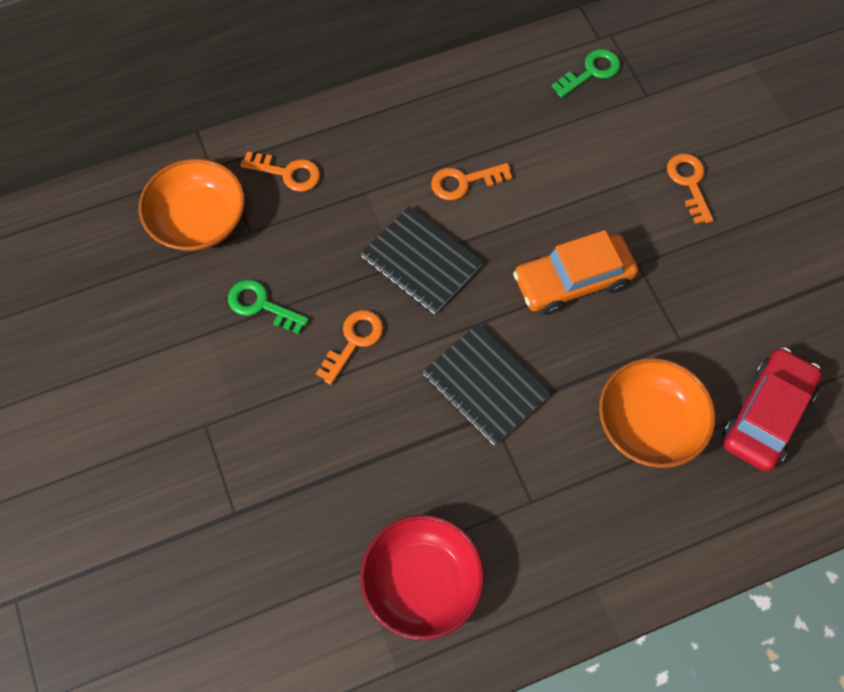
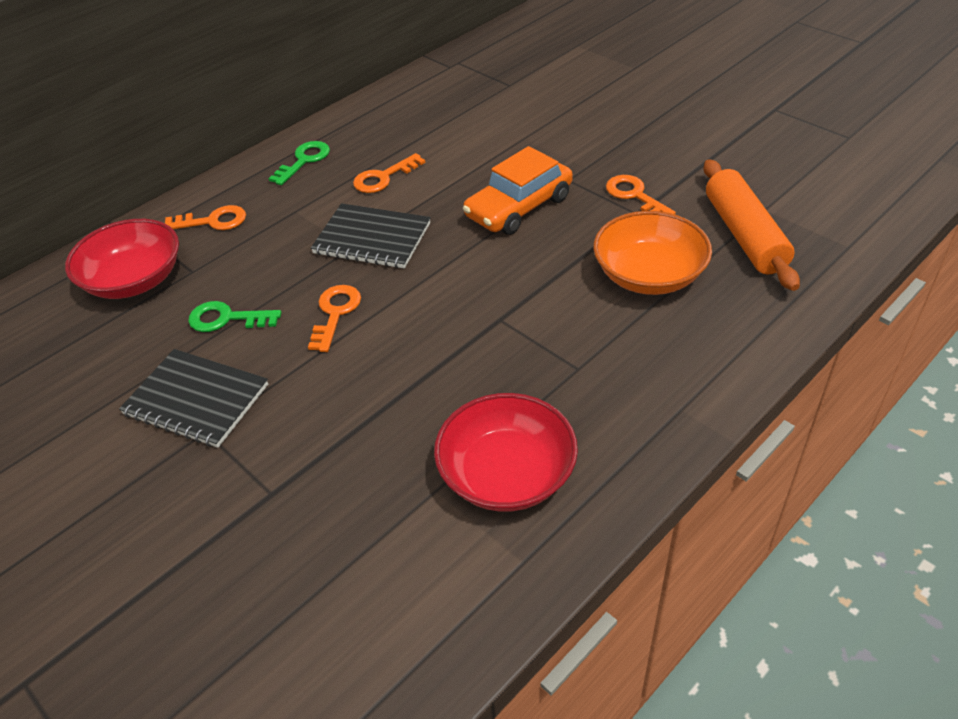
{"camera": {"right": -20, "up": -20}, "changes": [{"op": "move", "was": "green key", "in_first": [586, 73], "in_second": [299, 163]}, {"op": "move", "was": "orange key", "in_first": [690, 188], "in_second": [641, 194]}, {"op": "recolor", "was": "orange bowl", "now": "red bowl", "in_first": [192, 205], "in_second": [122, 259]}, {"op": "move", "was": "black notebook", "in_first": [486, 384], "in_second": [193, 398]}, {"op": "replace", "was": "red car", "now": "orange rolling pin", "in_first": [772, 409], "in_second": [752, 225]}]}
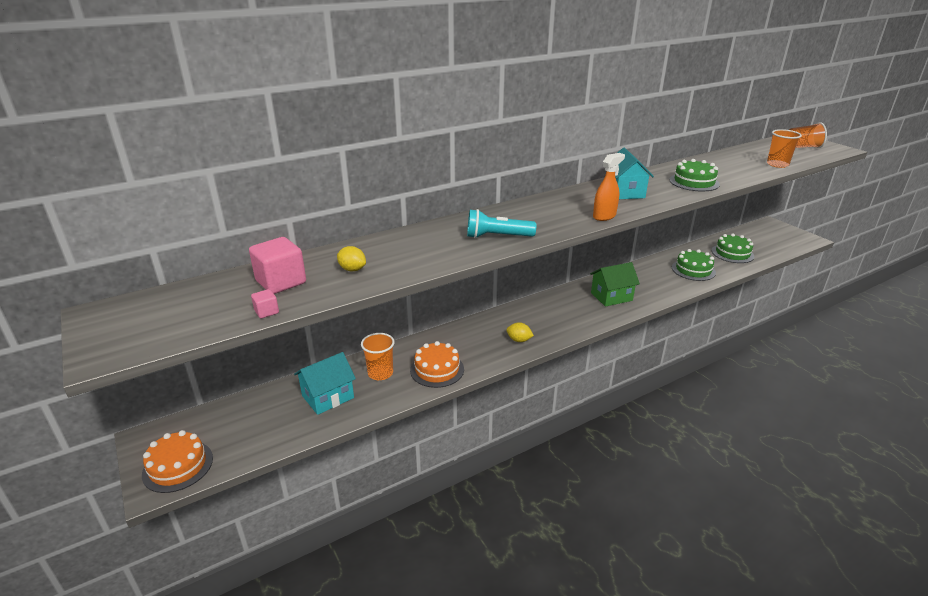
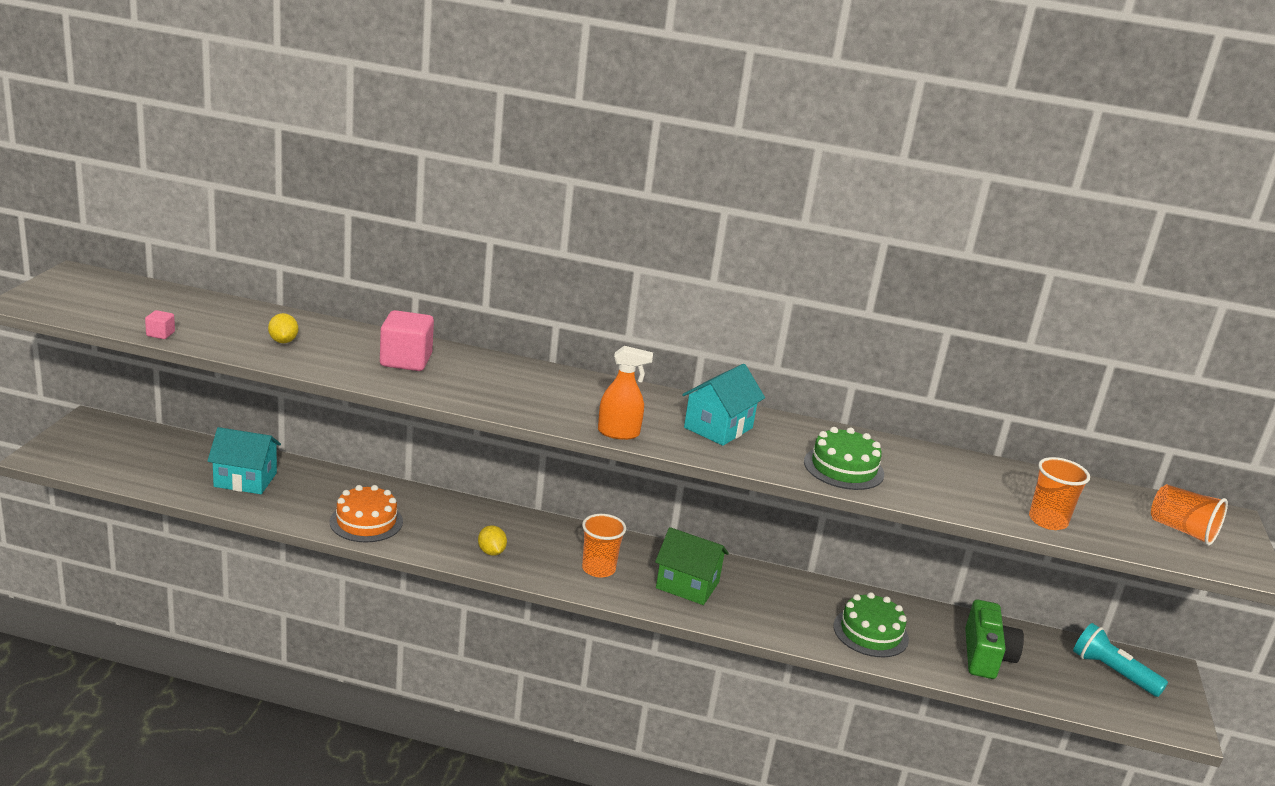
{"camera": {"right": 40, "up": -5}, "changes": [{"op": "move", "was": "turquoise flashlight", "in_first": [501, 223], "in_second": [1120, 660]}, {"op": "replace", "was": "green cake", "now": "green camera", "in_first": [733, 248], "in_second": [994, 639]}, {"op": "move", "was": "pink cube", "in_first": [277, 265], "in_second": [407, 340]}, {"op": "move", "was": "orange cup", "in_first": [378, 356], "in_second": [604, 546]}, {"op": "delete", "was": "orange cake", "in_first": [177, 461]}]}
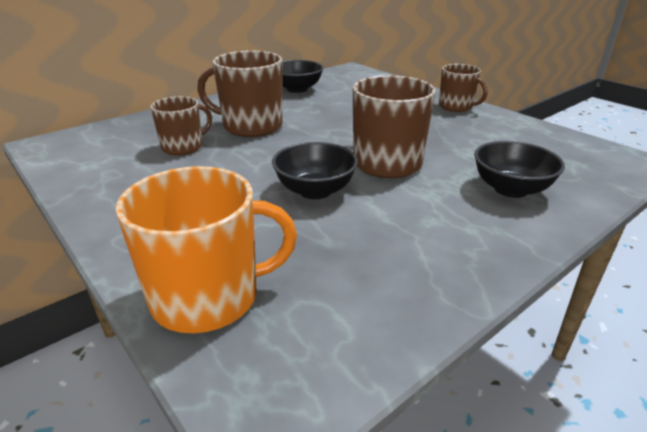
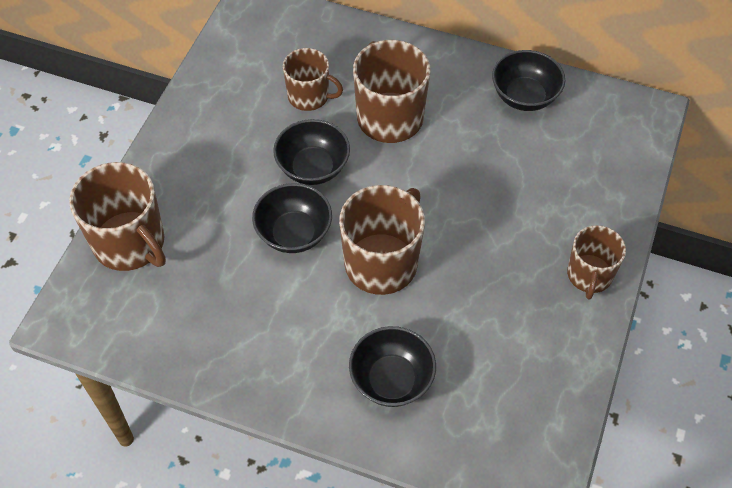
{"camera": {"right": 60, "up": 25}, "changes": [{"op": "recolor", "was": "orange mug", "now": "brown mug", "in_first": [206, 249], "in_second": [117, 216]}, {"op": "insert", "now": "black bowl", "in_second": [311, 152]}]}
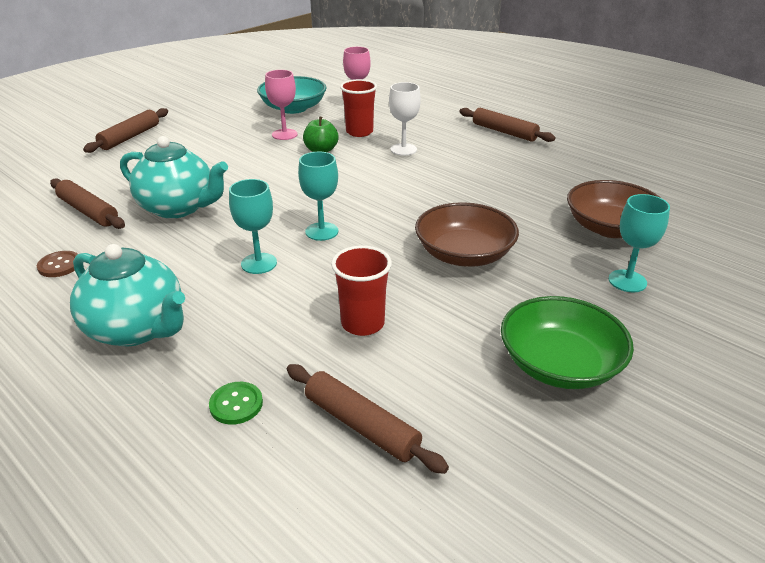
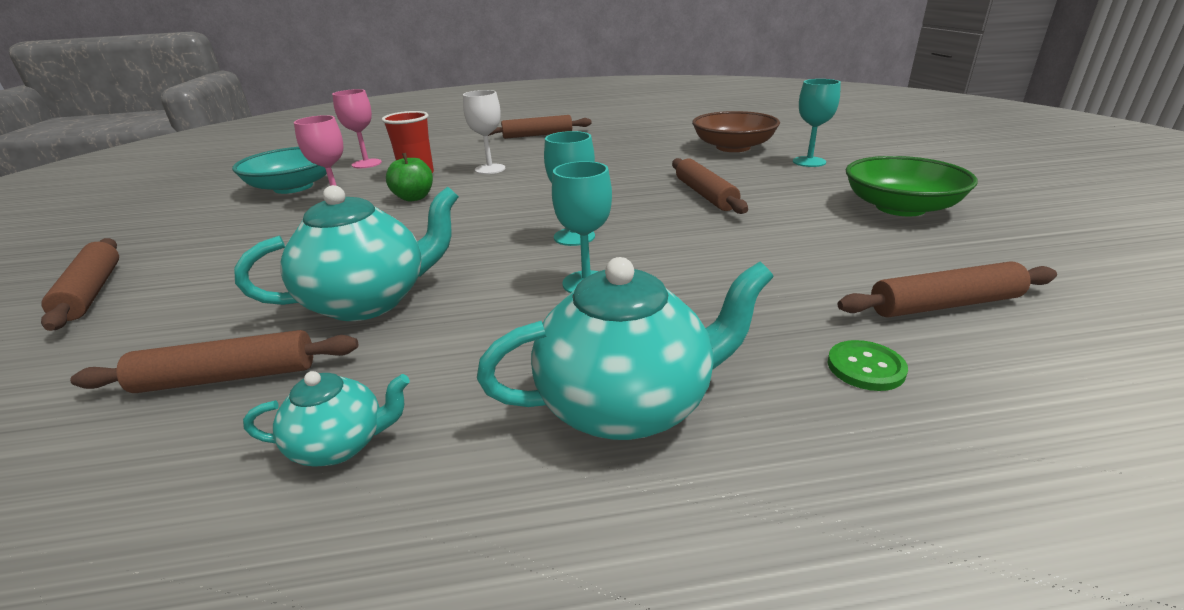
{"camera": {"right": -50, "up": -5}, "changes": [{"op": "replace", "was": "brown bowl", "now": "brown rolling pin", "in_first": [467, 234], "in_second": [710, 186]}, {"op": "delete", "was": "red cup", "in_first": [361, 290]}, {"op": "replace", "was": "brown button", "now": "turquoise teapot", "in_first": [57, 264], "in_second": [326, 418]}]}
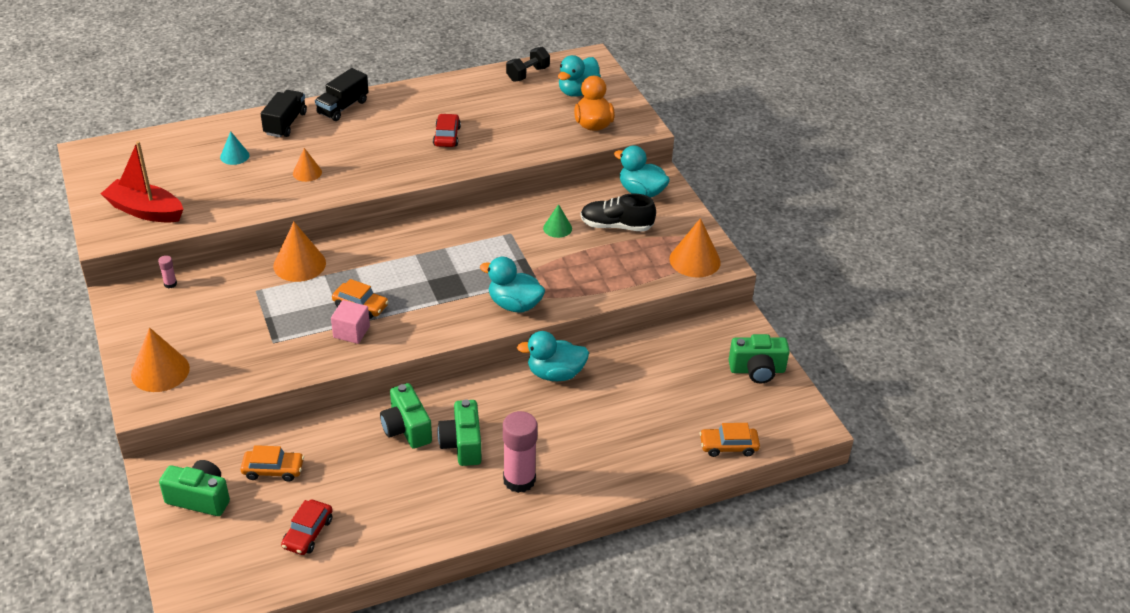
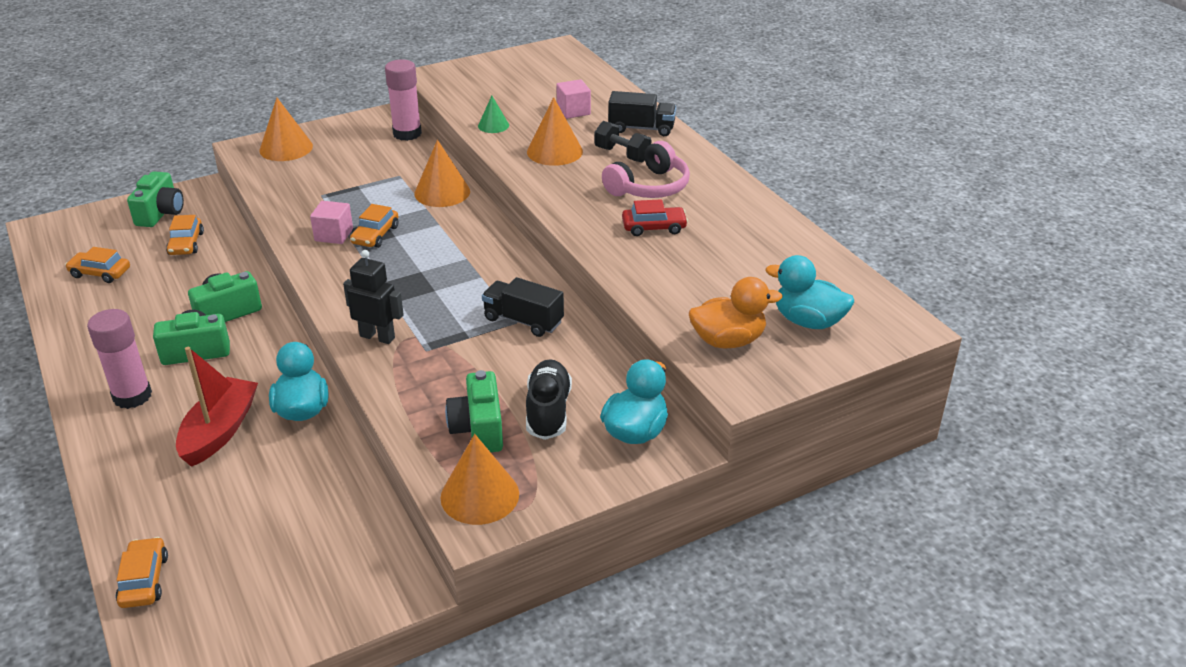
{"camera": {"right": 85, "up": -5}, "changes": [{"op": "move", "was": "black dumbbell", "in_first": [528, 64], "in_second": [623, 141]}, {"op": "move", "was": "black truck", "in_first": [341, 94], "in_second": [523, 307]}, {"op": "replace", "was": "turquoise cone", "now": "pink cube", "in_first": [234, 148], "in_second": [573, 99]}, {"op": "move", "was": "red boat", "in_first": [142, 182], "in_second": [217, 407]}, {"op": "resize", "was": "orange cone", "in_first": [307, 165], "in_second": [555, 131], "ratio": 1.72}, {"op": "move", "was": "green cone", "in_first": [557, 221], "in_second": [493, 114]}, {"op": "resize", "was": "pink glue stick", "in_first": [167, 271], "in_second": [403, 100], "ratio": 2.32}, {"op": "replace", "was": "turquoise duck", "now": "black robot", "in_first": [512, 285], "in_second": [373, 297]}, {"op": "move", "was": "green camera", "in_first": [759, 359], "in_second": [474, 411]}, {"op": "recolor", "was": "red car", "now": "orange car", "in_first": [307, 527], "in_second": [97, 265]}, {"op": "insert", "now": "pink headphones", "in_second": [646, 169]}]}
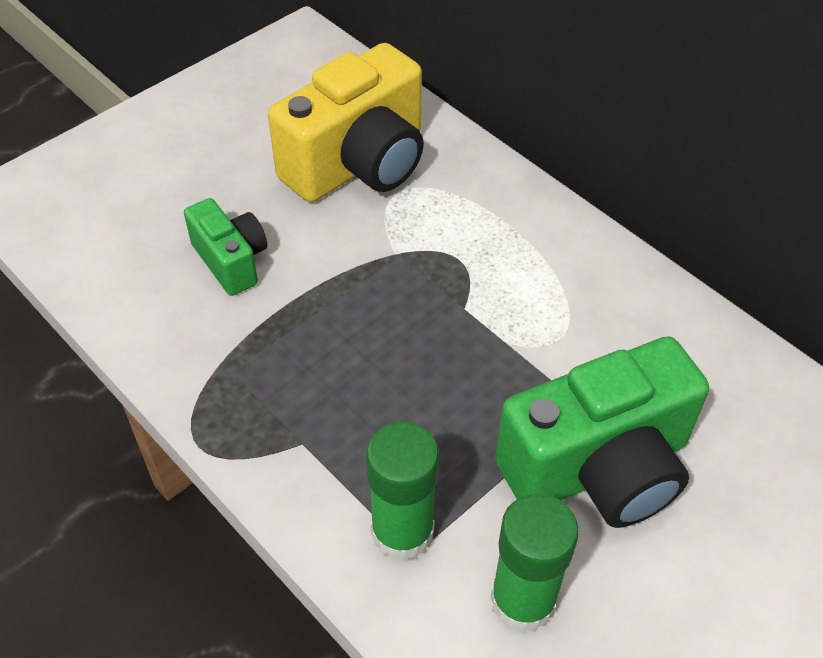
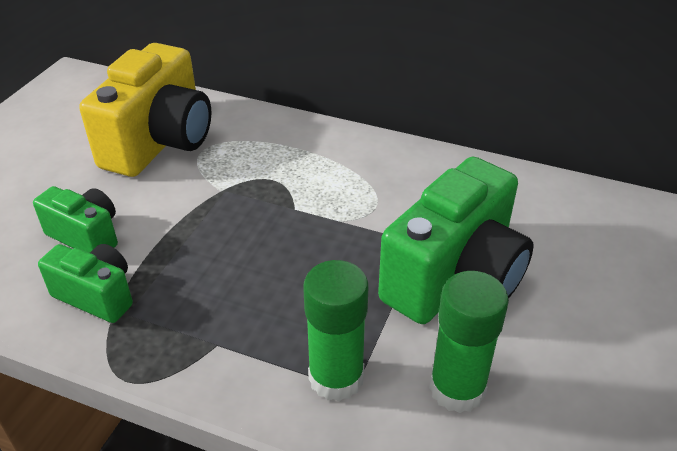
{"camera": {"right": -25, "up": -10}, "changes": [{"op": "insert", "now": "green camera", "in_second": [85, 283]}]}
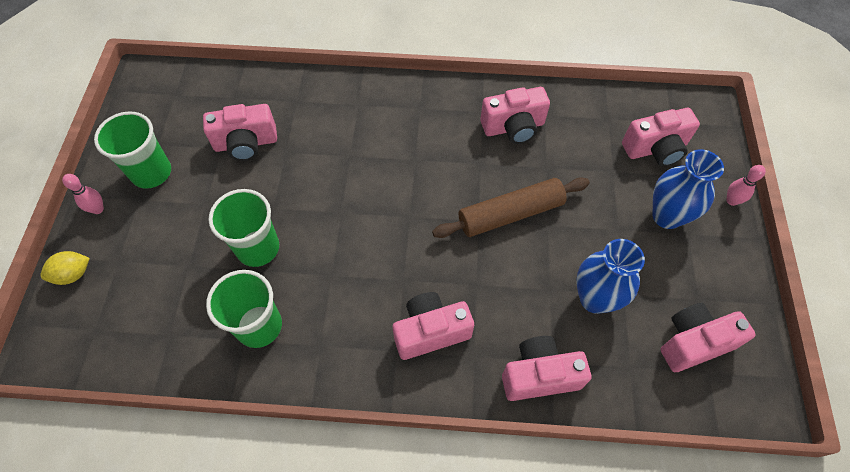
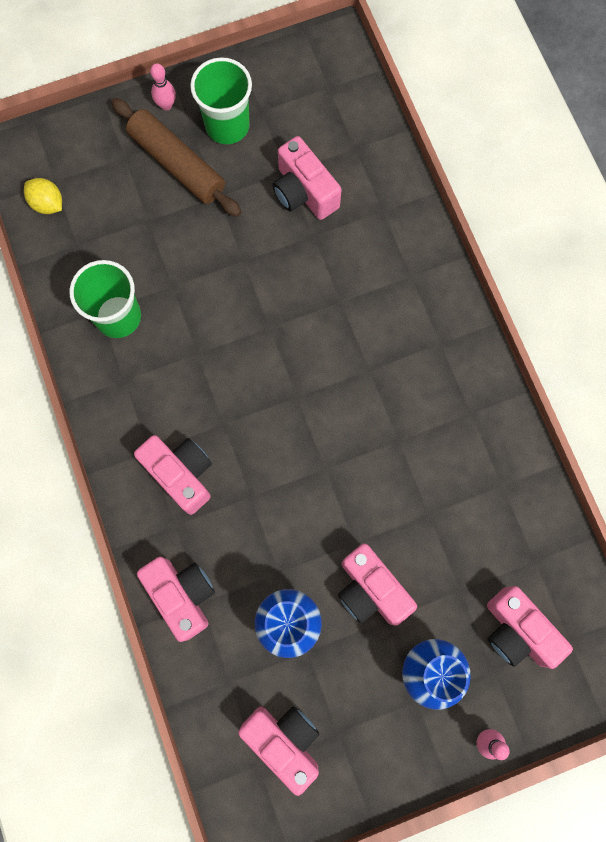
{"camera": {"right": 65, "up": 15}, "changes": [{"op": "move", "was": "pink camera", "in_first": [515, 115], "in_second": [377, 584]}, {"op": "move", "was": "brown rolling pin", "in_first": [511, 207], "in_second": [176, 157]}, {"op": "delete", "was": "green cup", "in_first": [244, 228]}, {"op": "move", "was": "yellow lemon", "in_first": [65, 268], "in_second": [43, 196]}]}
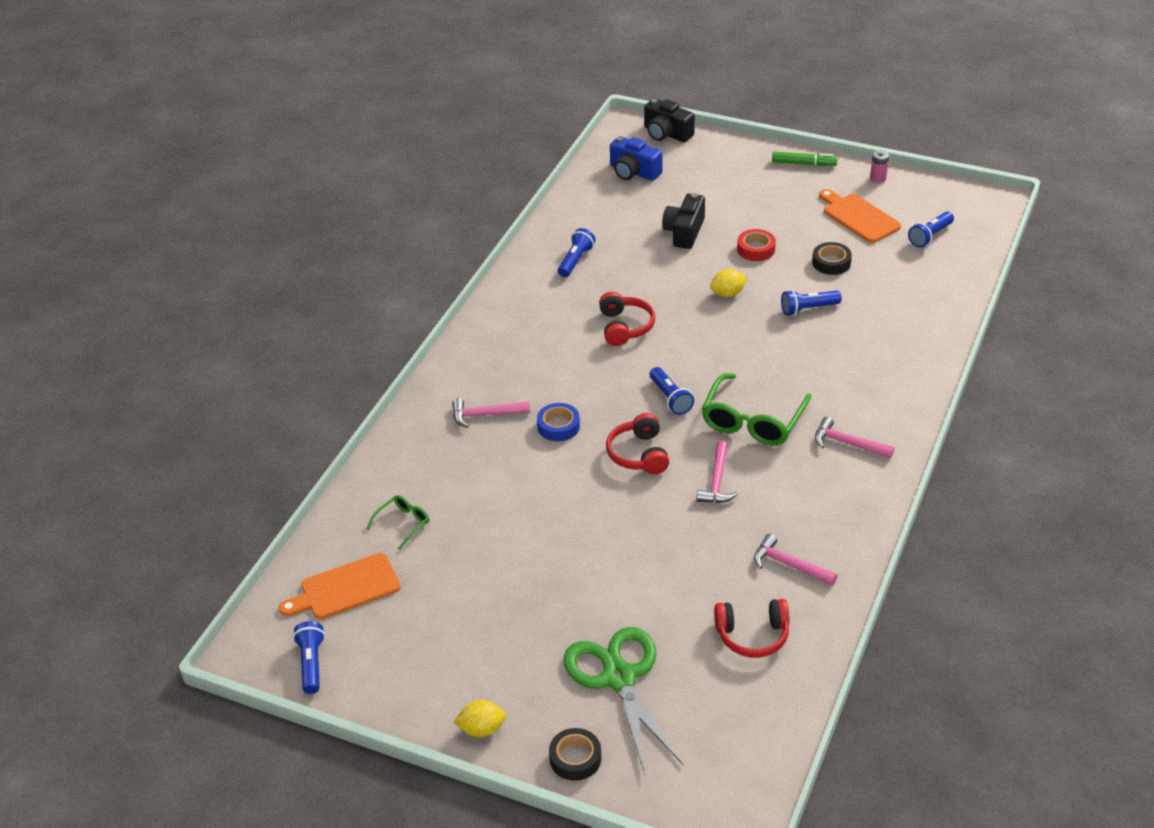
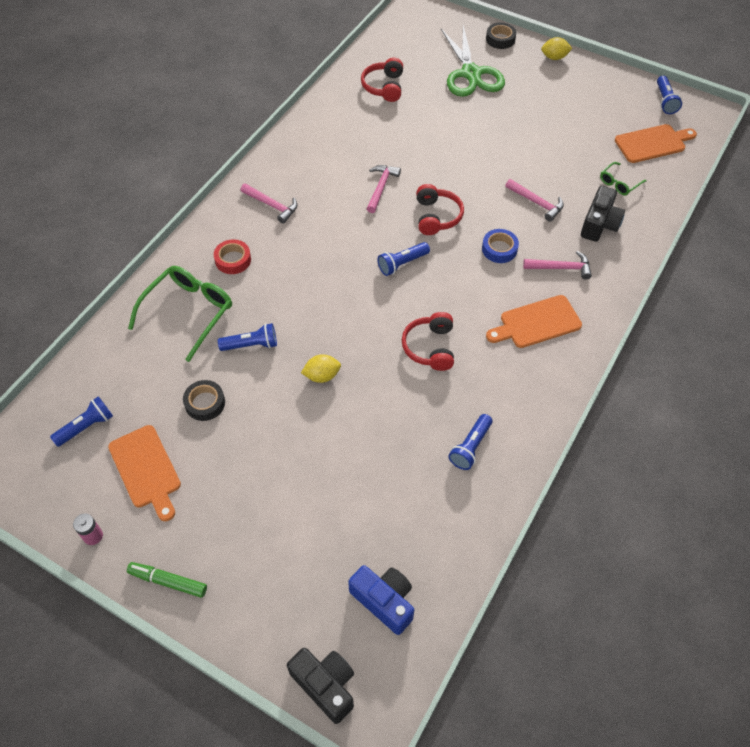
{"camera": {"right": -175, "up": 15}, "changes": [{"op": "move", "was": "black camera", "in_first": [683, 221], "in_second": [603, 214]}, {"op": "move", "was": "red tape", "in_first": [756, 245], "in_second": [232, 256]}, {"op": "rotate", "was": "blue flashlight", "in_first": [672, 391], "in_second": [403, 259], "clockwise": -105}, {"op": "move", "was": "green glasses", "in_first": [757, 409], "in_second": [180, 314]}, {"op": "move", "was": "pink hammer", "in_first": [796, 560], "in_second": [534, 200]}, {"op": "rotate", "was": "red headphones", "in_first": [752, 628], "in_second": [382, 80], "clockwise": -90}, {"op": "insert", "now": "orange cutting board", "in_second": [534, 321]}]}
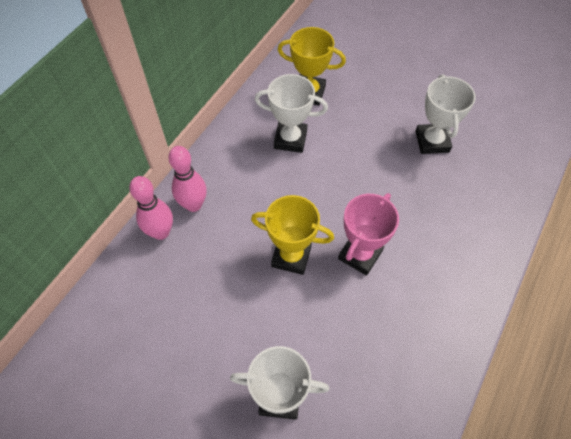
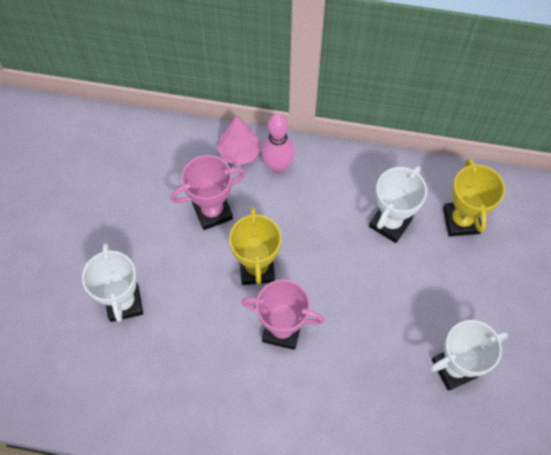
{"camera": {"right": 70, "up": 5}, "changes": [{"op": "rotate", "was": "white trophy", "in_first": [291, 113], "in_second": [398, 204], "clockwise": 45}, {"op": "replace", "was": "pink bowling pin", "now": "pink tree", "in_first": [151, 208], "in_second": [239, 141]}, {"op": "insert", "now": "pink trophy", "in_second": [208, 192]}]}
